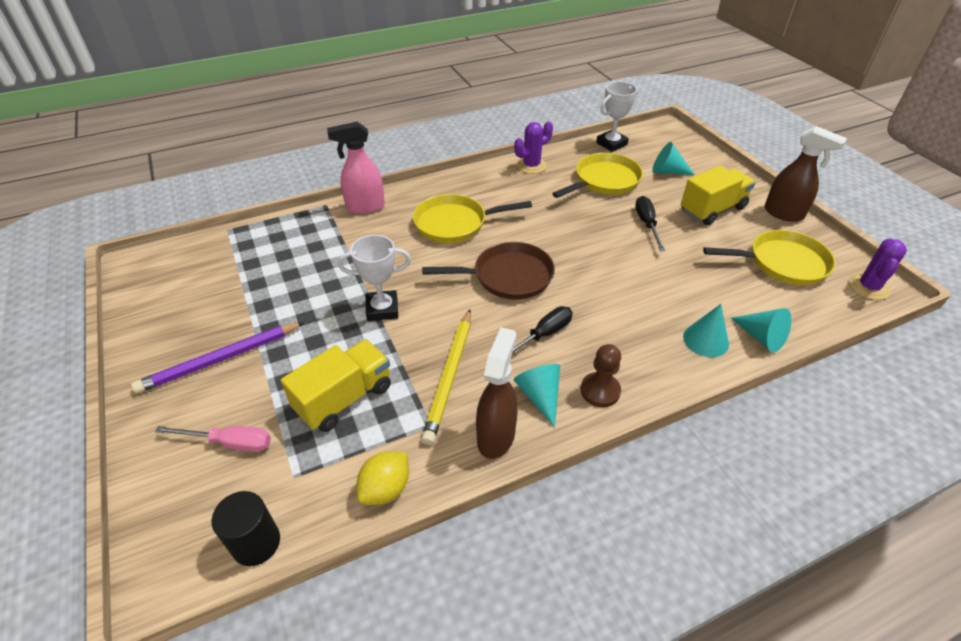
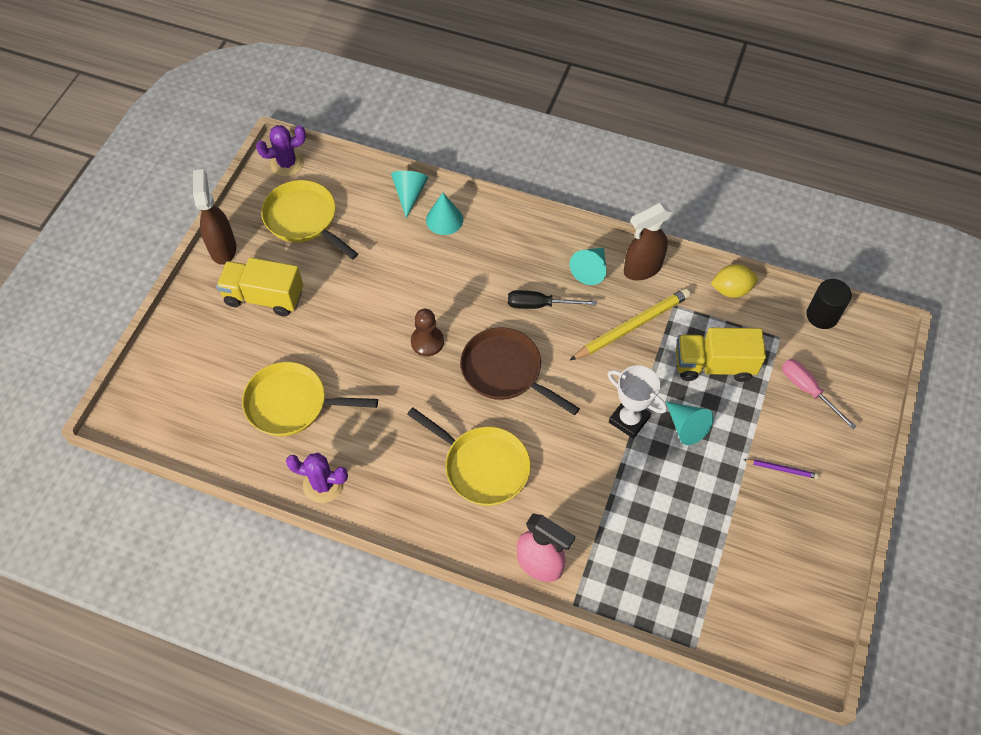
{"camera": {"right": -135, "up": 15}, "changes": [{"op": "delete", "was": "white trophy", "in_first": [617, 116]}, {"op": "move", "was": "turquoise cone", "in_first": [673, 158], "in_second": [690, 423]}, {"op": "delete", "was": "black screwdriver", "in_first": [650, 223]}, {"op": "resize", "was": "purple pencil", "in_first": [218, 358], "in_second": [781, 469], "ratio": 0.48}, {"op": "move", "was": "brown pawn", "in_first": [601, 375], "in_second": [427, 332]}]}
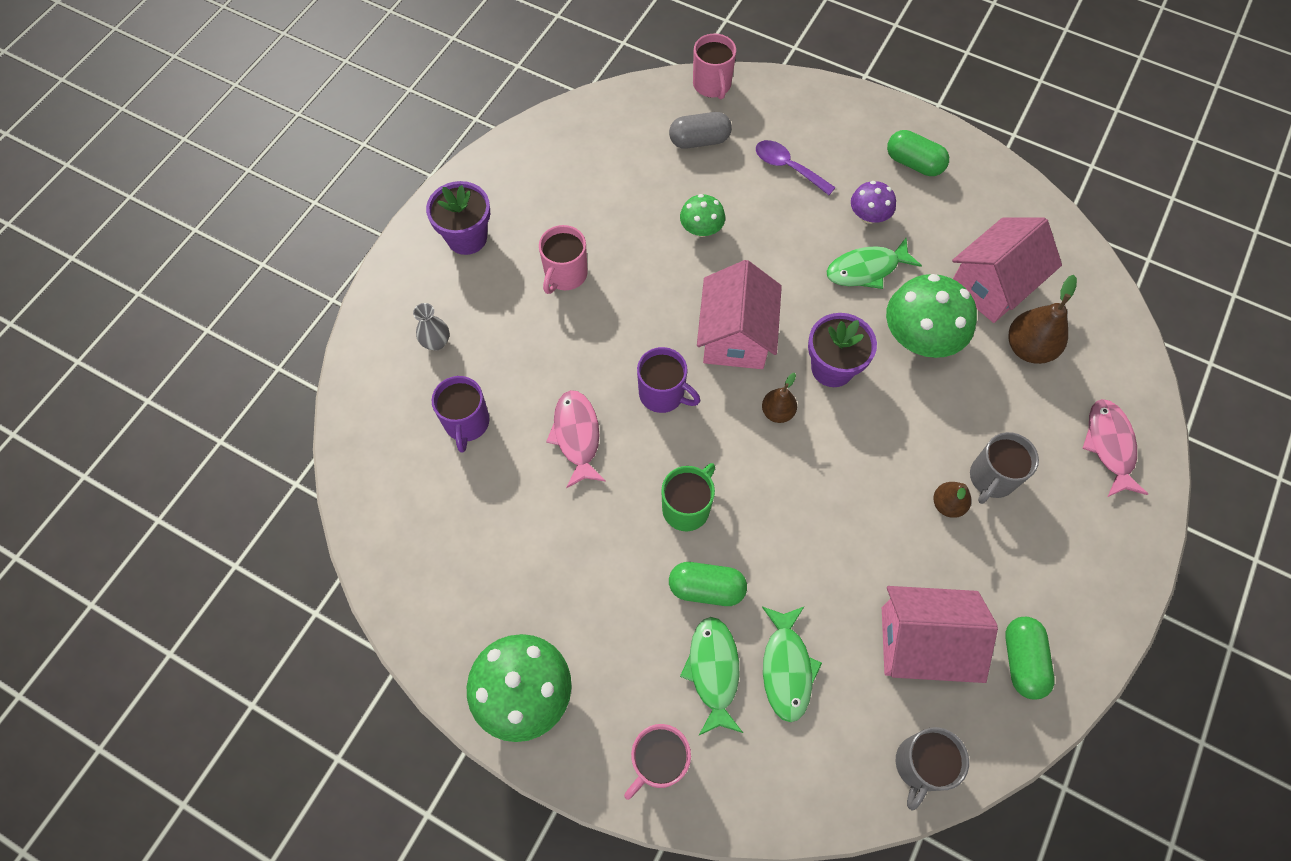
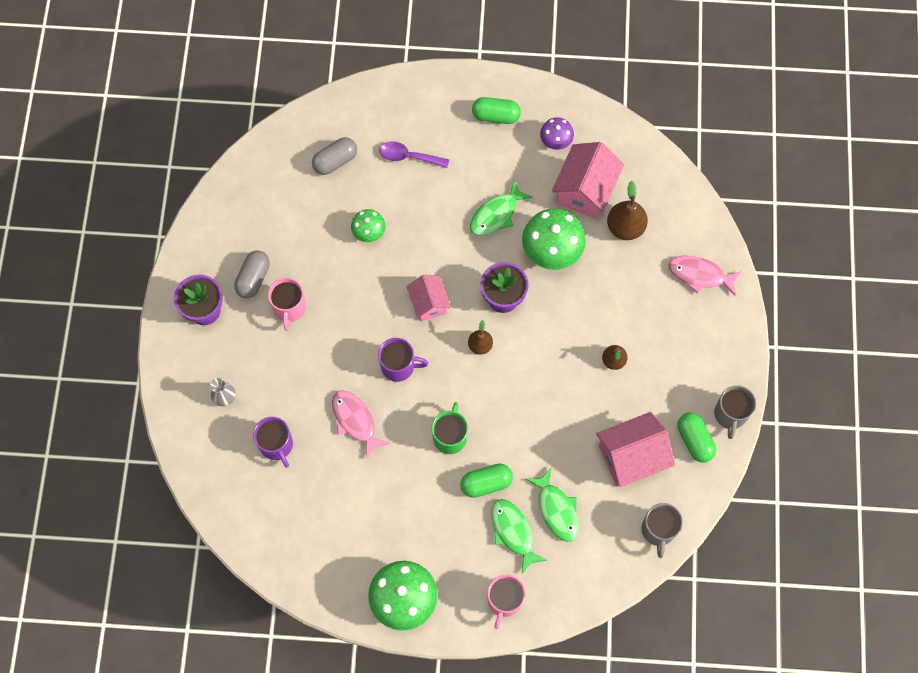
{"camera": {"right": -25, "up": 5}, "changes": [{"op": "delete", "was": "pink mug", "in_first": [714, 66]}, {"op": "move", "was": "purple mushroom", "in_first": [873, 202], "in_second": [557, 133]}, {"op": "resize", "was": "pink house", "in_first": [739, 314], "in_second": [429, 298], "ratio": 0.62}, {"op": "rotate", "was": "pink fish", "in_first": [1115, 448], "in_second": [705, 276], "clockwise": -45}, {"op": "move", "was": "grey mug", "in_first": [1004, 468], "in_second": [735, 412]}, {"op": "insert", "now": "grey capsule", "in_second": [252, 274]}]}
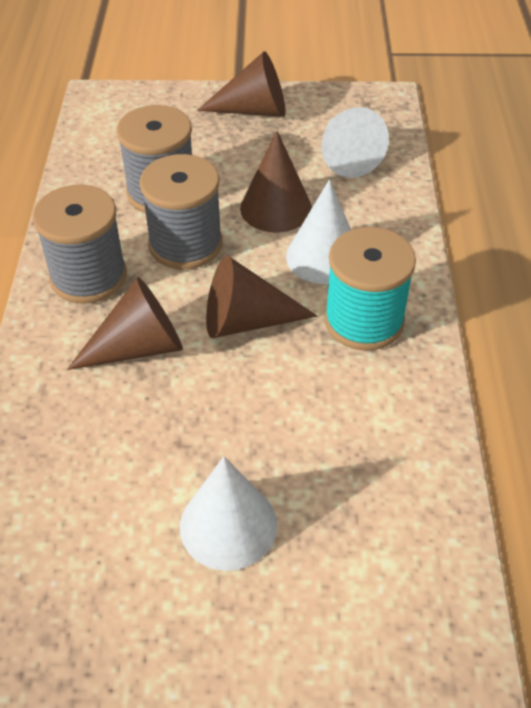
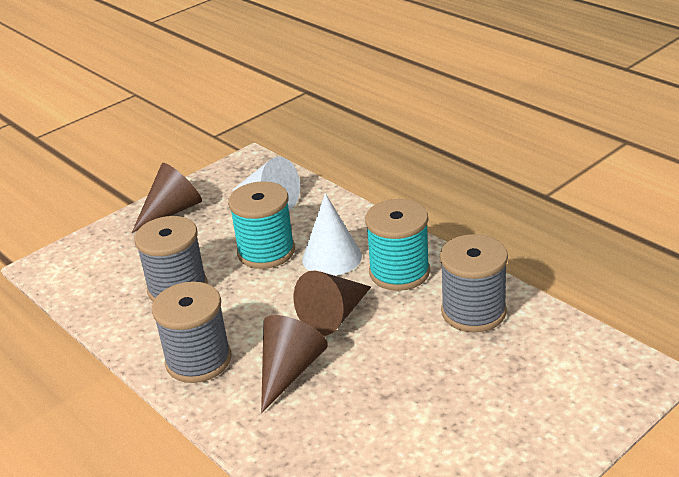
{"camera": {"right": -40, "up": -15}, "changes": [{"op": "replace", "was": "brown cone", "now": "turquoise spool", "in_first": [276, 182], "in_second": [261, 225]}, {"op": "move", "was": "grey spool", "in_first": [181, 211], "in_second": [474, 283]}, {"op": "delete", "was": "white cone", "in_first": [228, 513]}]}
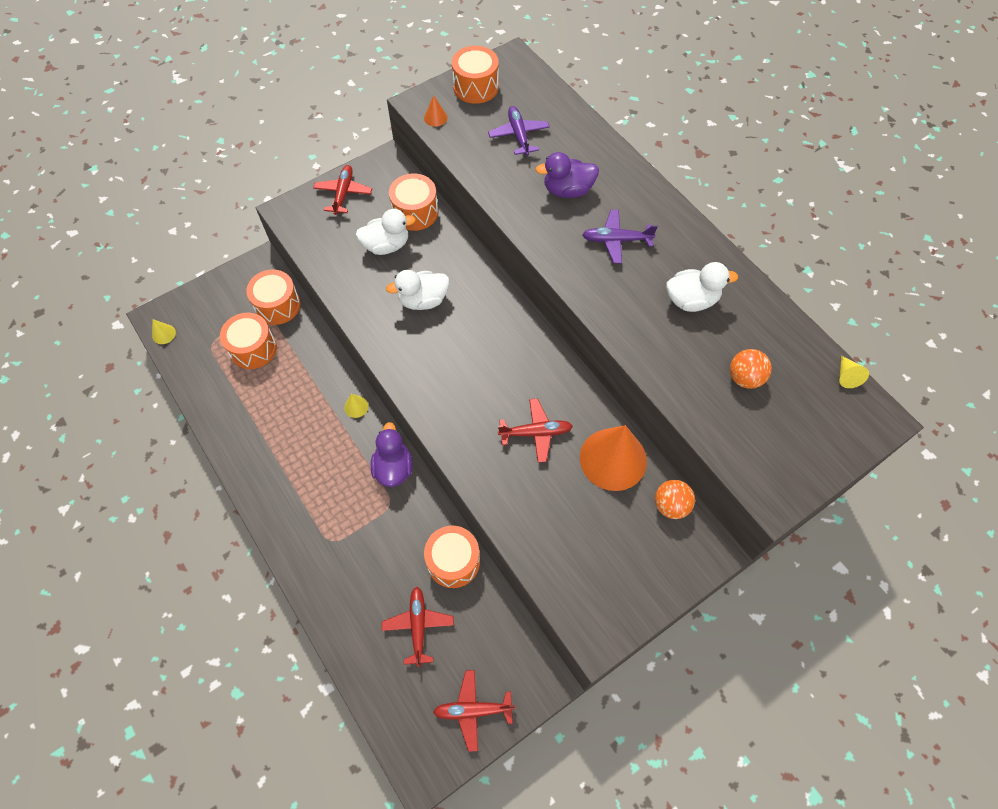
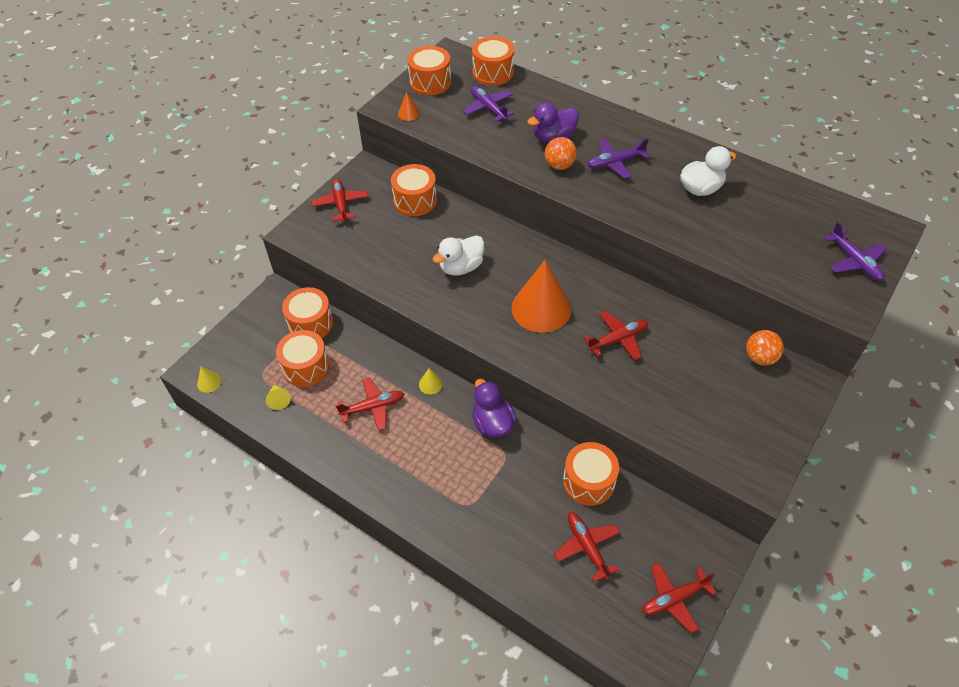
{"camera": {"right": -20, "up": -10}, "changes": [{"op": "delete", "was": "white duck", "in_first": [386, 232]}, {"op": "move", "was": "orange ball", "in_first": [751, 369], "in_second": [561, 153]}, {"op": "move", "was": "yellow cone", "in_first": [854, 372], "in_second": [278, 397]}, {"op": "move", "was": "orange cone", "in_first": [613, 458], "in_second": [541, 296]}, {"op": "insert", "now": "orange drum", "in_second": [493, 61]}, {"op": "insert", "now": "purple plane", "in_second": [855, 251]}, {"op": "insert", "now": "red plane", "in_second": [370, 404]}]}
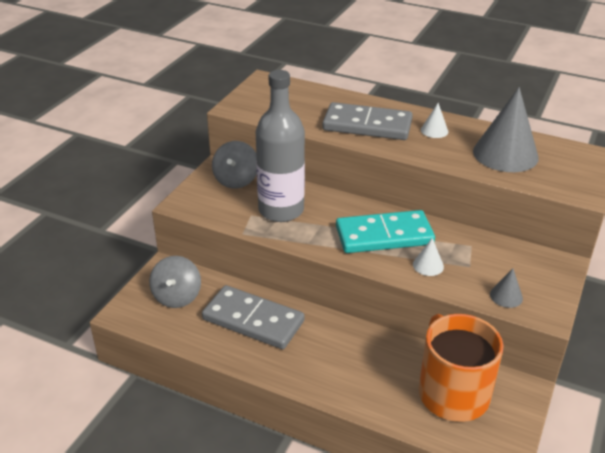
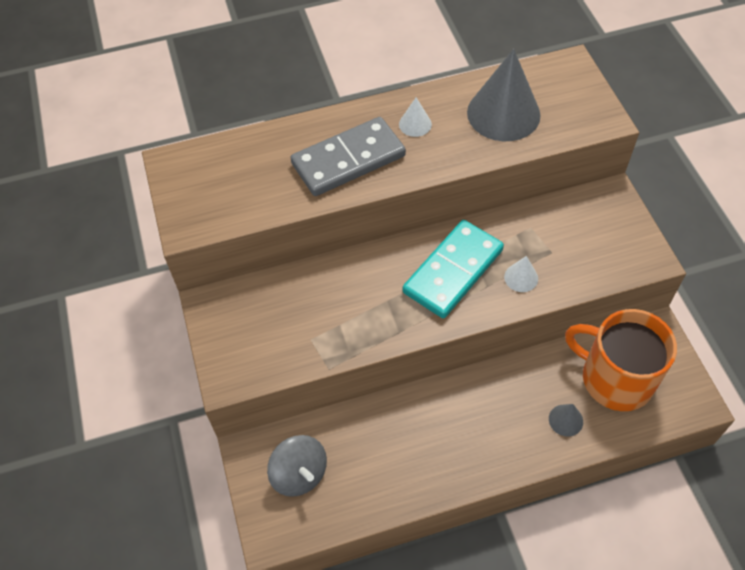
{"camera": {"right": -40, "up": 20}, "changes": [{"op": "delete", "was": "grey bottle", "in_first": [280, 146]}, {"op": "delete", "was": "grey spinning top", "in_first": [234, 165]}, {"op": "move", "was": "grey cone", "in_first": [506, 288], "in_second": [566, 420]}, {"op": "delete", "was": "grey domino", "in_first": [253, 317]}]}
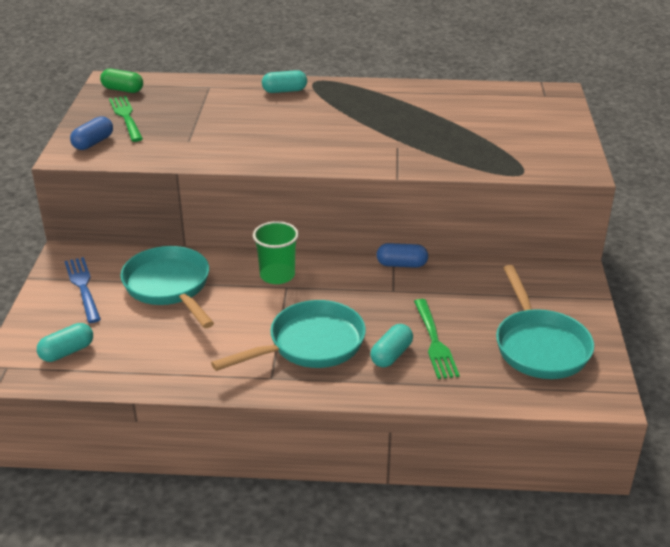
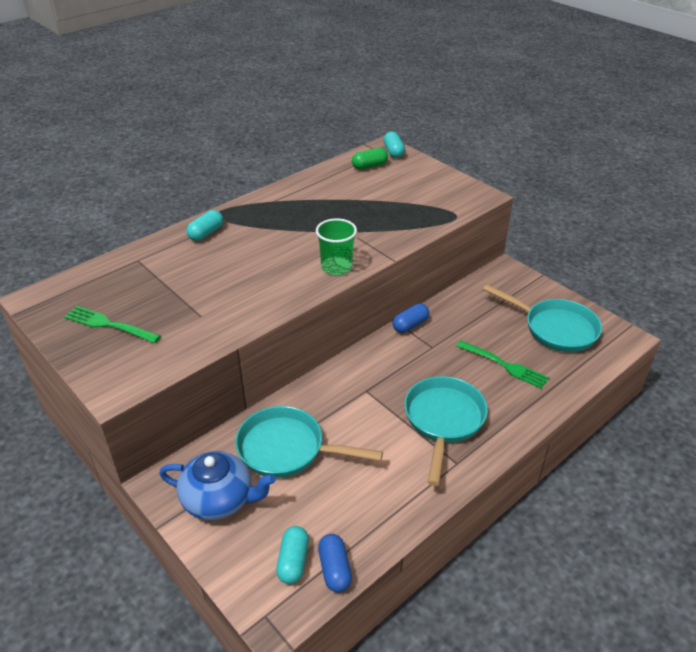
{"camera": {"right": -45, "up": 5}, "changes": [{"op": "move", "was": "green capsule", "in_first": [121, 81], "in_second": [370, 158]}, {"op": "move", "was": "blue capsule", "in_first": [91, 133], "in_second": [335, 563]}, {"op": "move", "was": "green cup", "in_first": [276, 252], "in_second": [336, 246]}, {"op": "replace", "was": "blue fork", "now": "blue teapot", "in_first": [83, 290], "in_second": [217, 485]}, {"op": "move", "was": "turquoise capsule", "in_first": [391, 345], "in_second": [394, 145]}]}
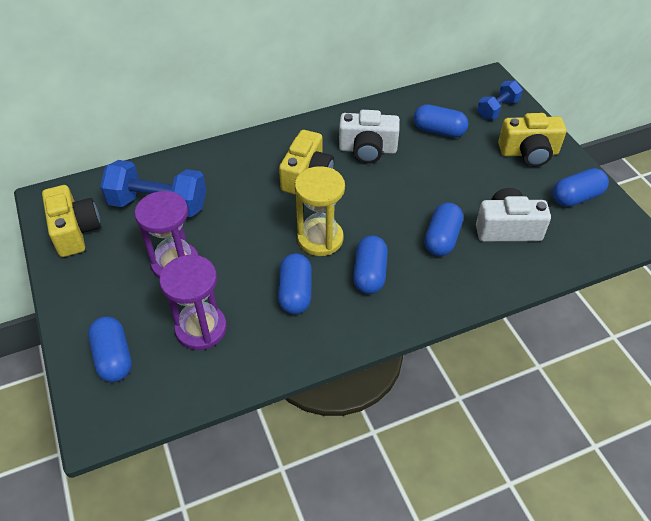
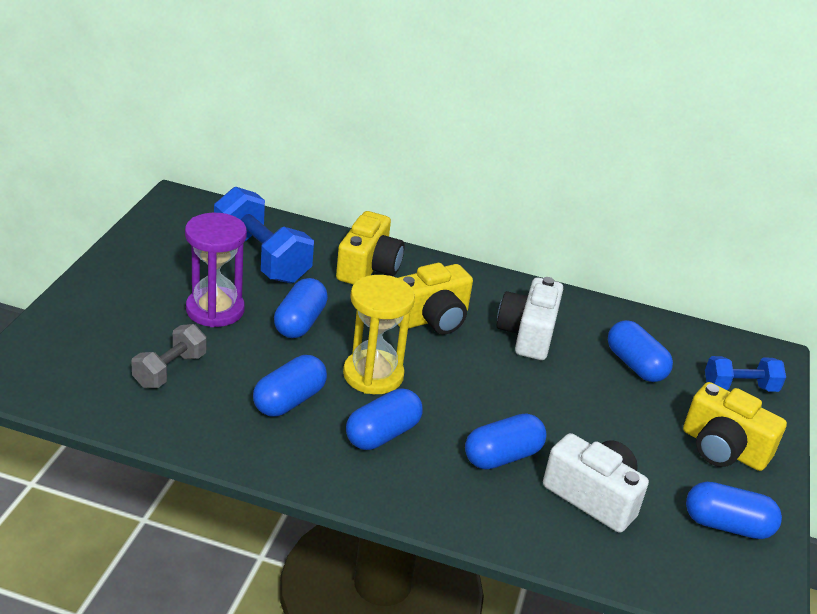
{"camera": {"right": 35, "up": -15}, "changes": [{"op": "rotate", "was": "white camera", "in_first": [369, 137], "in_second": [530, 318], "clockwise": 60}, {"op": "move", "was": "yellow camera", "in_first": [71, 221], "in_second": [370, 248]}, {"op": "replace", "was": "purple hourglass", "now": "grey dumbbell", "in_first": [193, 302], "in_second": [168, 356]}, {"op": "move", "was": "blue capsule", "in_first": [110, 349], "in_second": [301, 308]}]}
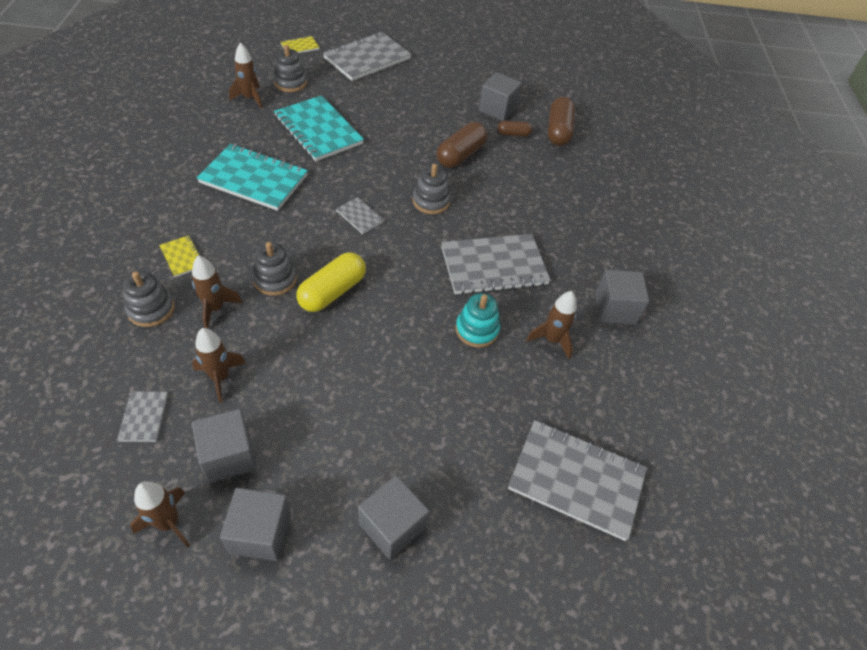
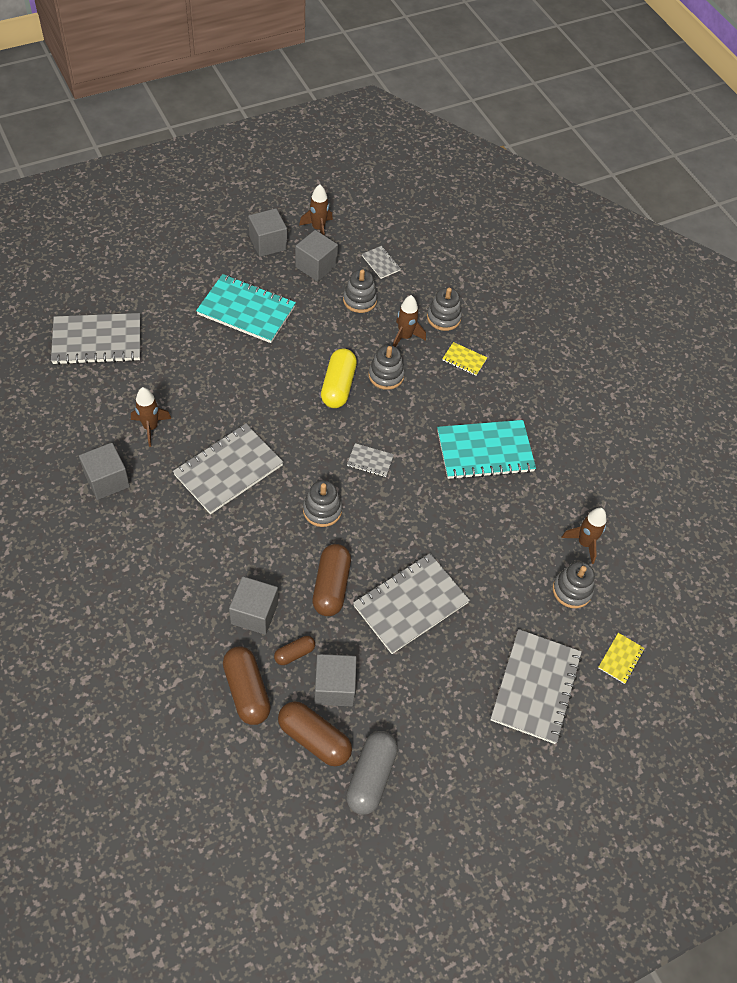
{"camera": {"right": 150, "up": 5}, "changes": [{"op": "move", "was": "turquoise notebook", "in_first": [319, 128], "in_second": [246, 308]}, {"op": "delete", "was": "turquoise stacking toy", "in_first": [478, 320]}, {"op": "replace", "was": "brown rocket", "now": "grey stacking toy", "in_first": [219, 365], "in_second": [360, 291]}, {"op": "move", "was": "grey cube", "in_first": [393, 517], "in_second": [253, 605]}, {"op": "insert", "now": "grey notebook", "in_second": [411, 603]}, {"op": "insert", "now": "brown capsule", "in_second": [315, 733]}, {"op": "insert", "now": "grey capsule", "in_second": [372, 773]}]}
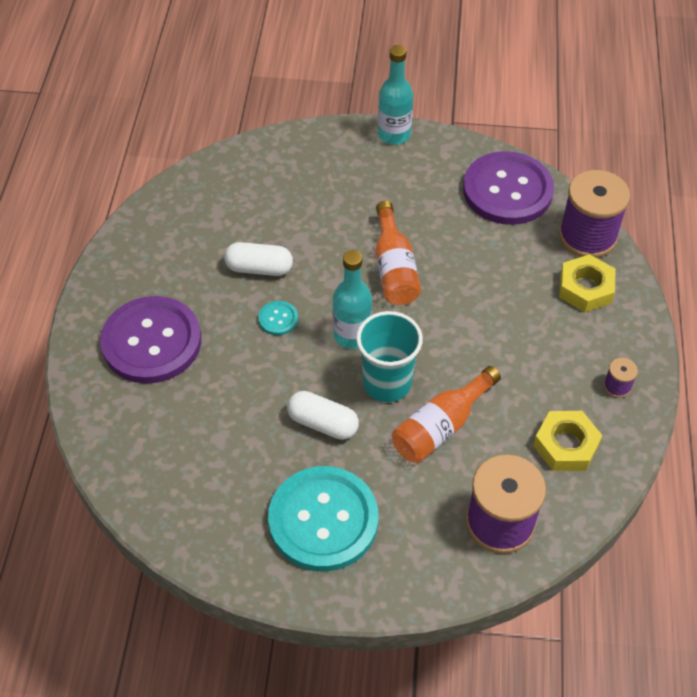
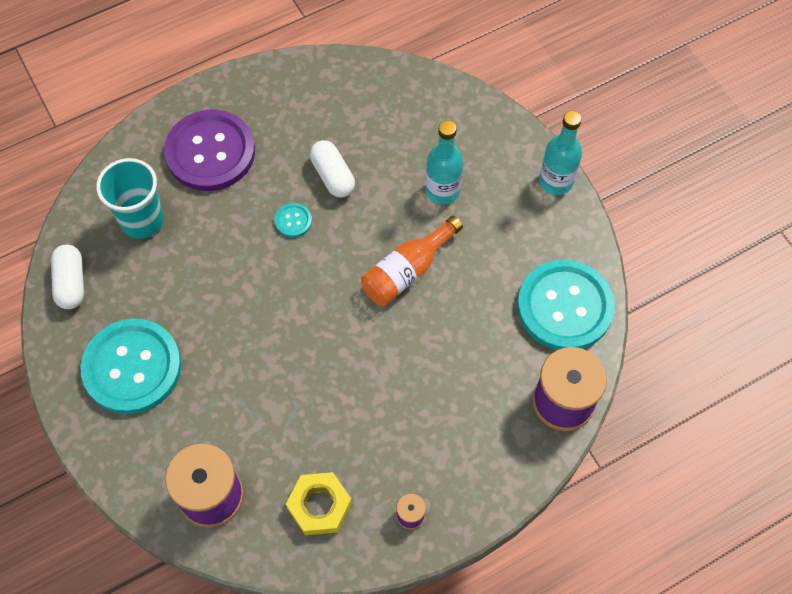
{"camera": {"right": 55, "up": 10}, "changes": [{"op": "recolor", "was": "purple button", "now": "turquoise button", "in_first": [508, 188], "in_second": [566, 305]}, {"op": "move", "was": "turquoise bottle", "in_first": [352, 299], "in_second": [444, 162]}, {"op": "delete", "was": "yellow nut", "in_first": [587, 283]}, {"op": "move", "was": "turquoise cup", "in_first": [389, 356], "in_second": [130, 198]}, {"op": "delete", "was": "orange bottle", "in_first": [446, 414]}, {"op": "move", "was": "white capsule", "in_first": [323, 415], "in_second": [67, 277]}]}
